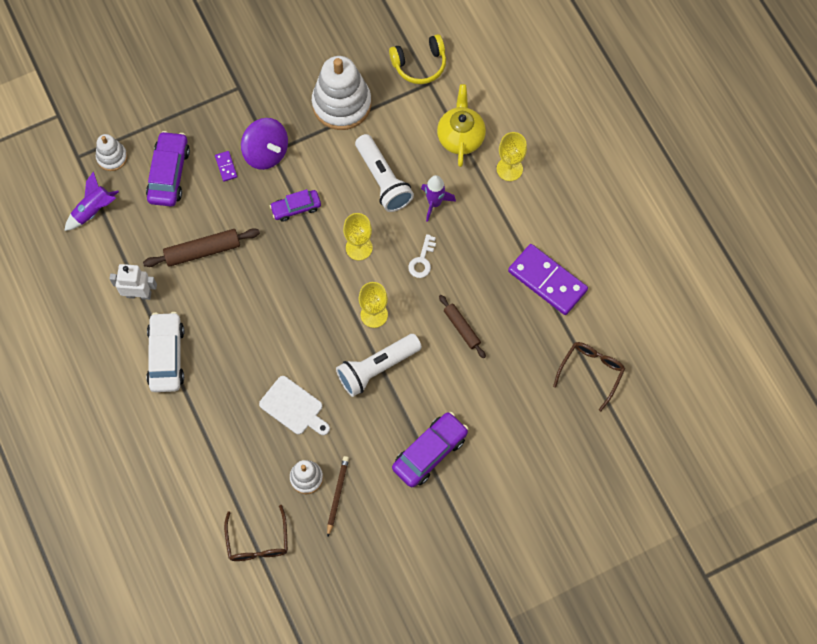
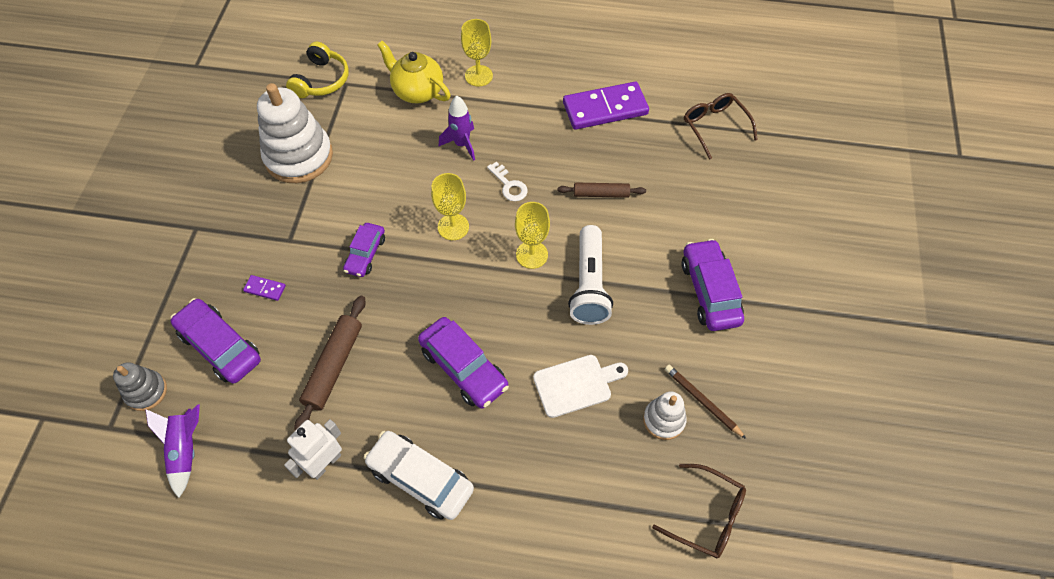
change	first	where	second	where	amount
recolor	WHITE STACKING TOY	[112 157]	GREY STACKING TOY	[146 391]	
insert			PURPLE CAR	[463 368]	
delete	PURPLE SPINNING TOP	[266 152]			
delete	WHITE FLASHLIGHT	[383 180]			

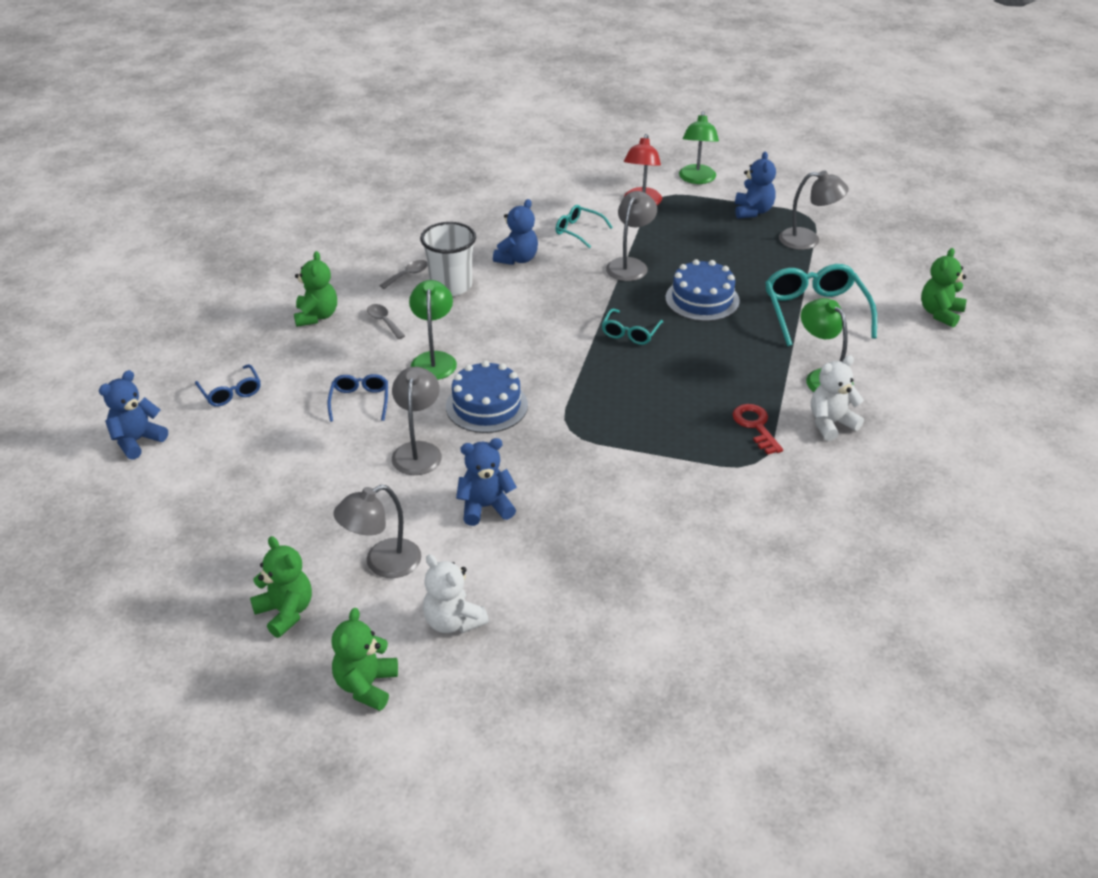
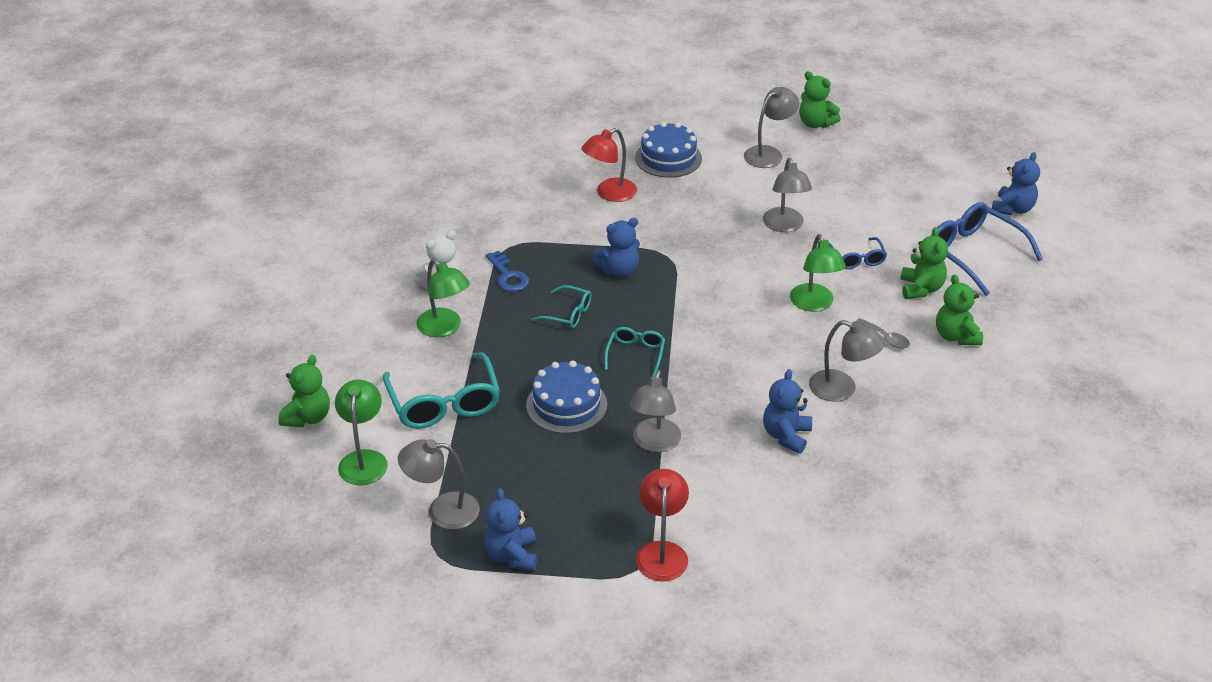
change	first	where	second	where	amount
move	GREEN LAMP	[697 179]		[364 459]	
recolor	RED KEY	[755 426]	BLUE KEY	[508 276]	
move	TURQUOISE GLASSES	[578 231]		[568 314]	
insert			RED LAMP	[609 194]	
move	BLUE TEDDY BEAR	[485 507]		[619 271]	
move	BLUE CAKE	[486 406]		[668 158]	
replace	WHITE CUP	[451 286]	GREY LAMP	[842 389]	
move	GREEN TEDDY BEAR	[366 685]		[921 288]	
resize	BLUE GLASSES	[231 392]		[973 254]	x1.85
delete	GREY SPOON	[408 275]			
delete	WHITE TEDDY BEAR	[453 621]			

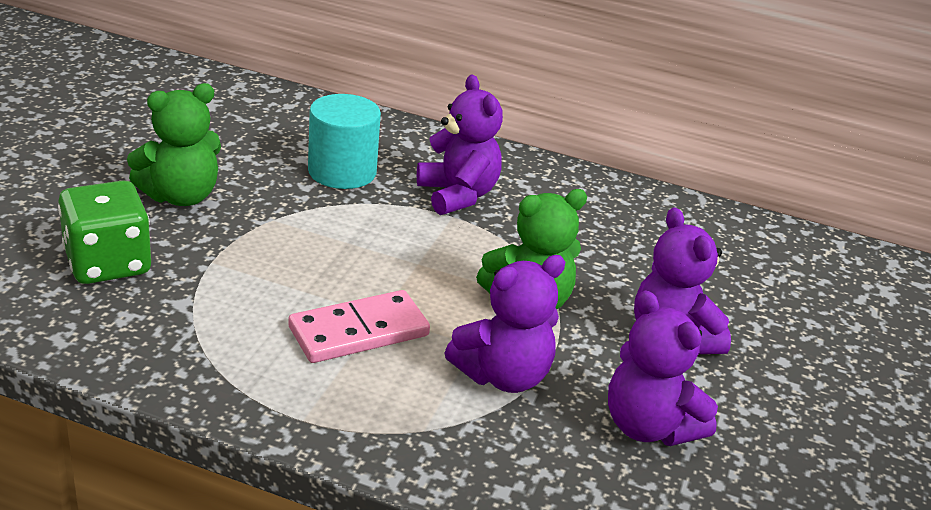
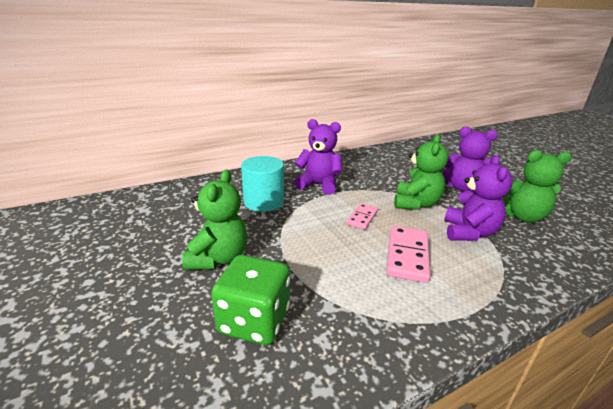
change	first	where	second	where	amount
insert			PINK DOMINO	[362 218]	
recolor	PURPLE TEDDY BEAR	[648 426]	GREEN TEDDY BEAR	[521 216]	

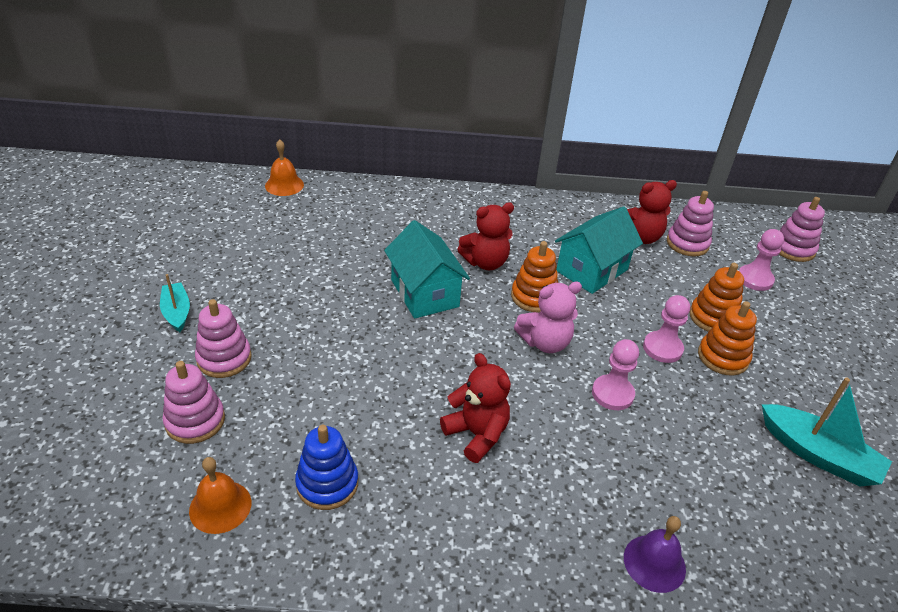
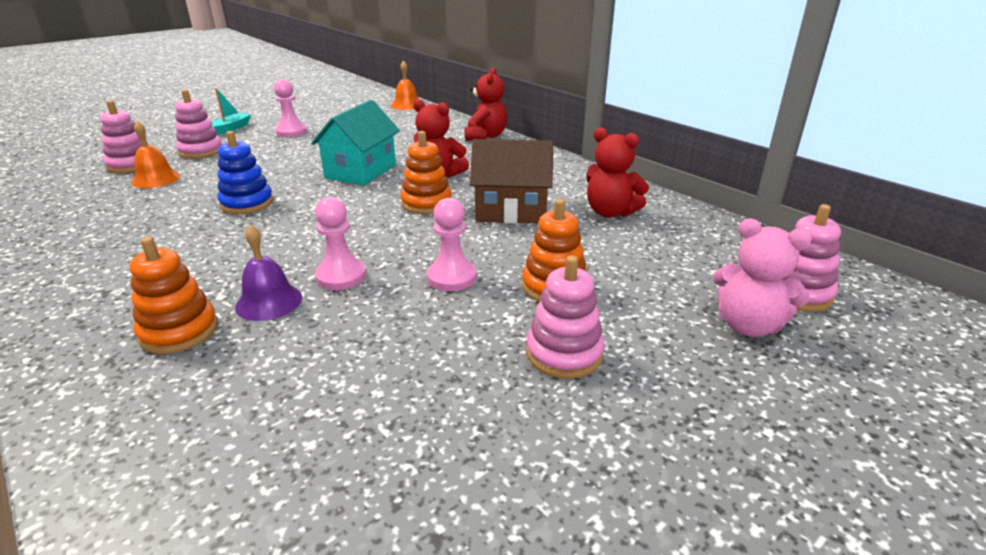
change	first	where	second	where	amount
move	ORANGE STACKING TOY	[723 357]		[179 331]	
move	ORANGE BELL	[220 506]		[156 179]	
move	BLUE STACKING TOY	[327 484]		[247 203]	
move	PURPLE BELL	[654 563]		[269 302]	
move	PINK PAWN	[755 279]		[291 132]	
move	RED TEDDY BEAR	[476 434]		[485 136]	
recolor	TURQUOISE HOUSE	[592 270]	BROWN HOUSE	[511 211]	
move	PINK STACKING TOY	[687 243]		[564 353]	
move	PINK TEDDY BEAR	[545 342]		[748 325]	
delete	TURQUOISE BOAT	[818 454]			

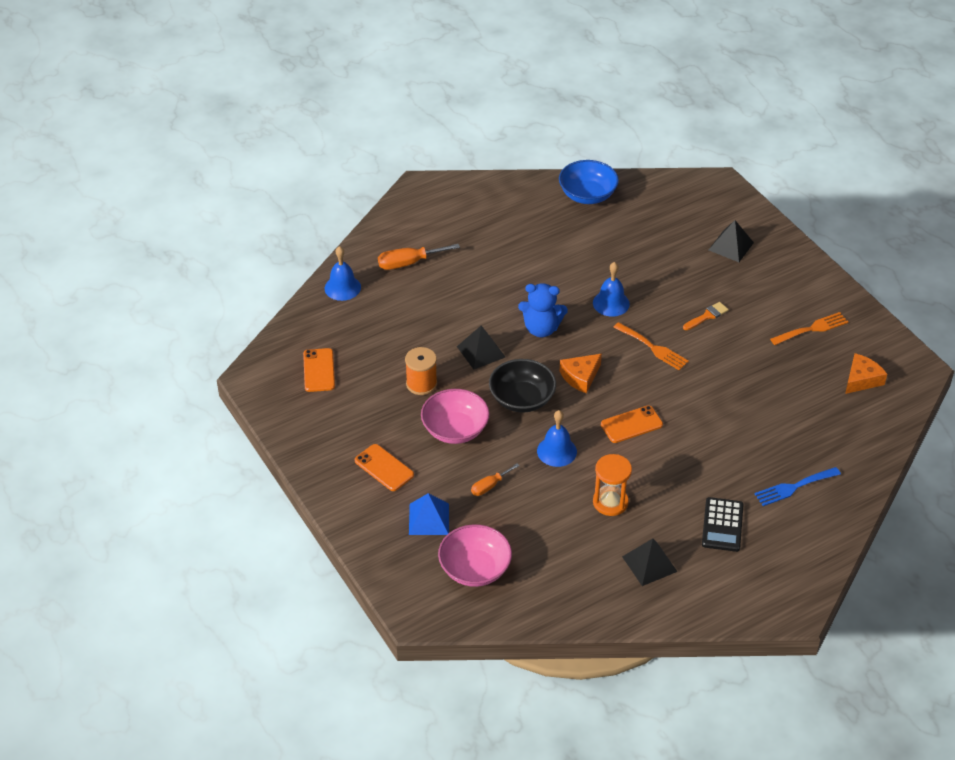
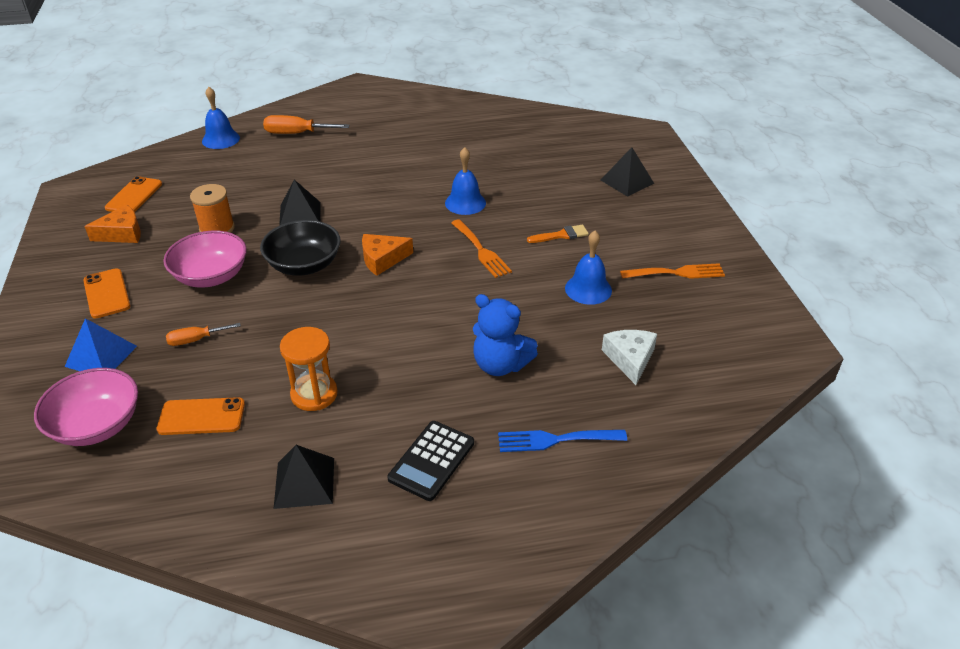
change	first	where	second	where	amount
move	ORANGE CHEESE	[861 379]		[122 233]	
move	ORANGE PHONE	[631 425]		[201 417]	
move	BLUE TEDDY BEAR	[541 329]		[500 365]	
move	BLUE BELL	[556 451]		[588 289]	
insert			WHITE CHEESE	[630 359]	
delete	BLUE BOWL	[587 195]			

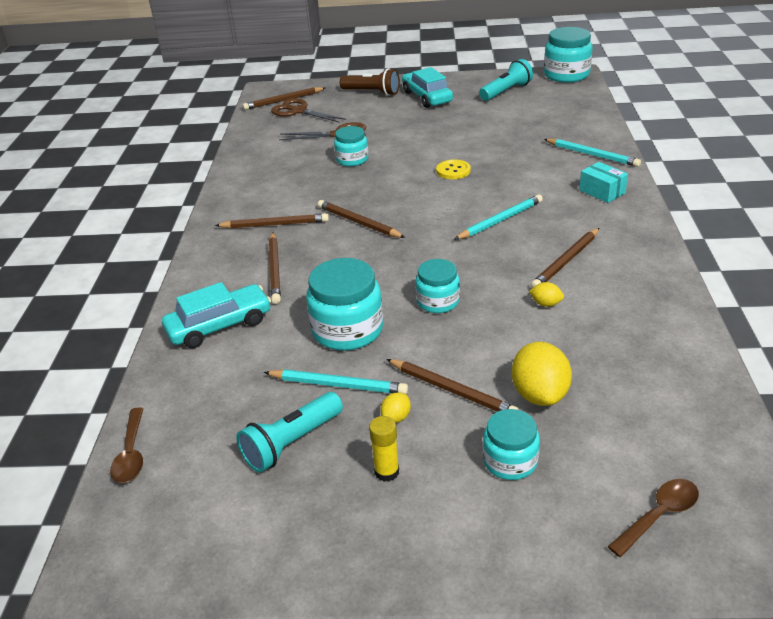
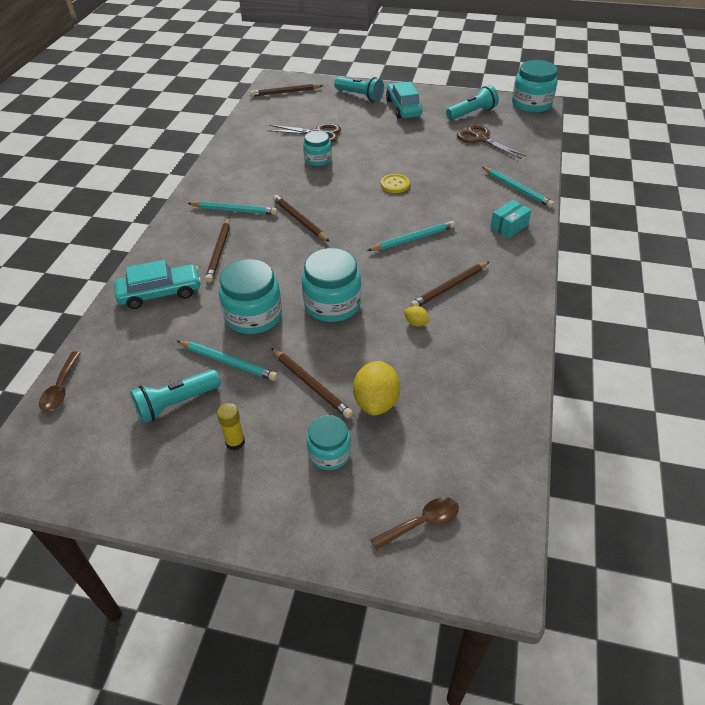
change	first	where	second	where	amount
recolor	BROWN PENCIL	[275 224]	TURQUOISE PENCIL	[234 210]	
resize	TURQUOISE JAR	[438 301]		[332 304]	x1.62
recolor	BROWN FLASHLIGHT	[372 92]	TURQUOISE FLASHLIGHT	[360 96]	
move	BROWN SCISSORS	[298 111]		[481 139]	
rotate	TURQUOISE BOX	[602 191]		[509 226]	75 degrees clockwise
delete	YELLOW LEMON	[396 417]			

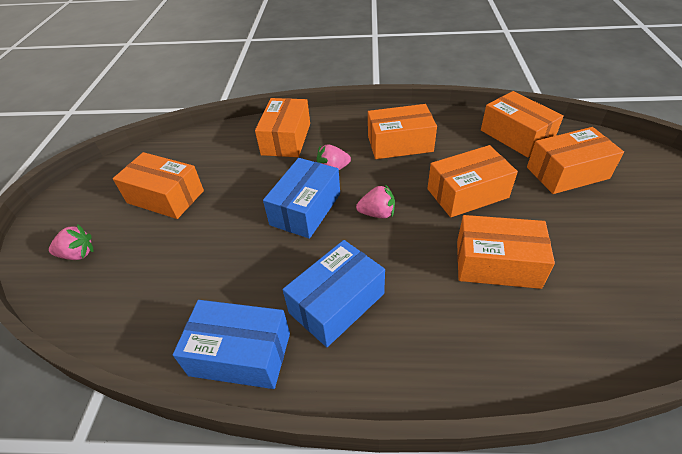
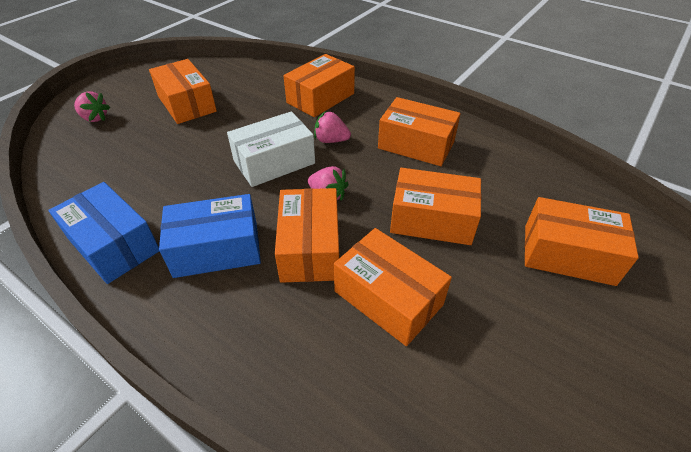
change	first	where	second	where	amount
recolor	BLUE BOX	[305 209]	WHITE BOX	[274 162]	
move	ORANGE BOX	[516 136]		[310 248]	

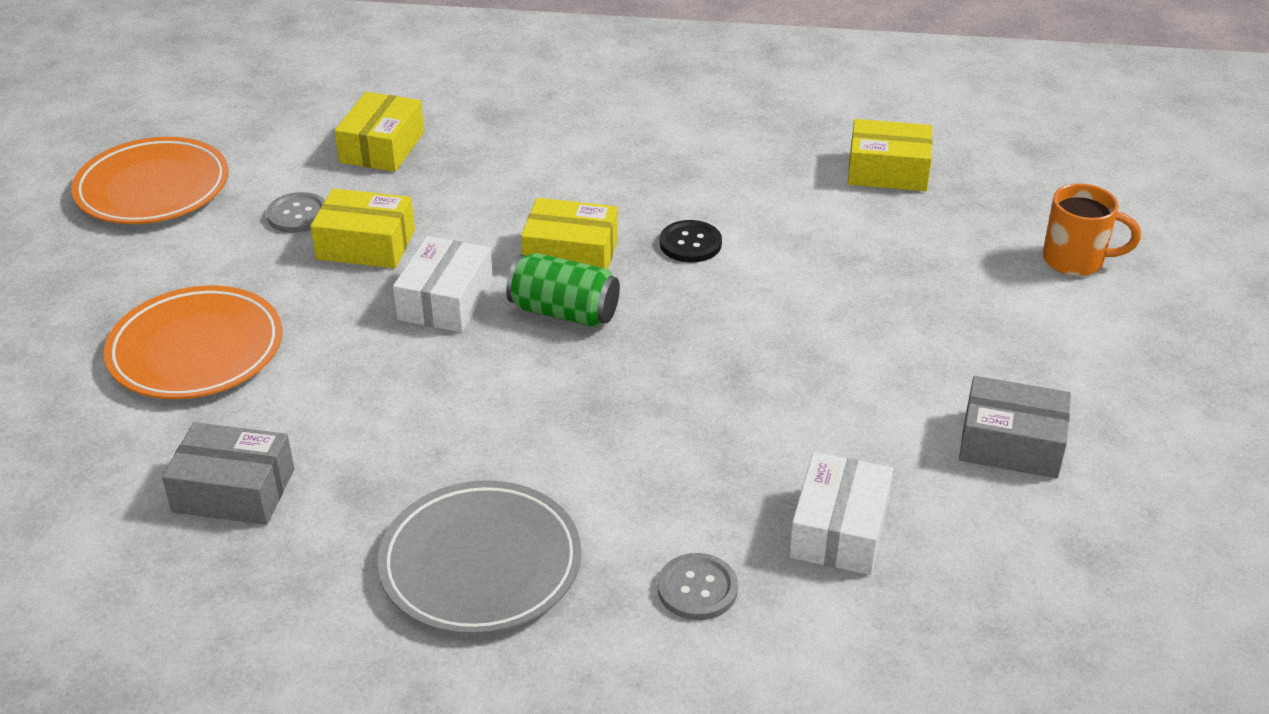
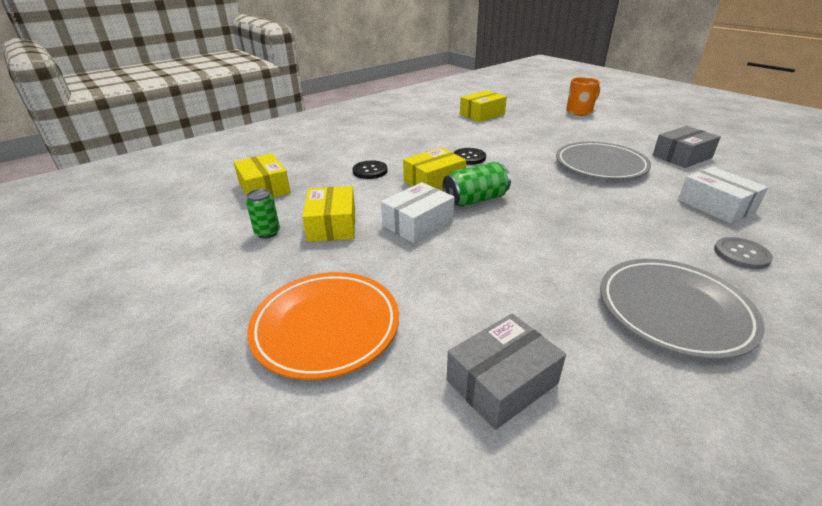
change	first	where	second	where	amount
replace	GREY BUTTON	[298 215]	GREEN CAN	[267 233]	
rotate	YELLOW BOX	[366 245]		[332 225]	60 degrees counterclockwise
insert			BLACK BUTTON	[370 171]	
rotate	WHITE BOX	[446 300]		[418 223]	75 degrees clockwise
insert			GREY PLATE	[600 165]	
delete	ORANGE PLATE	[153 188]			

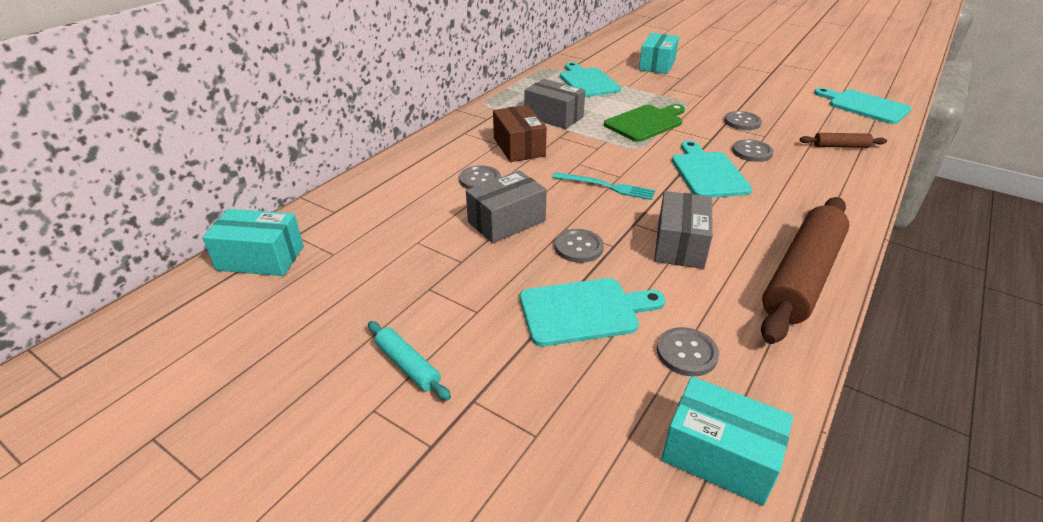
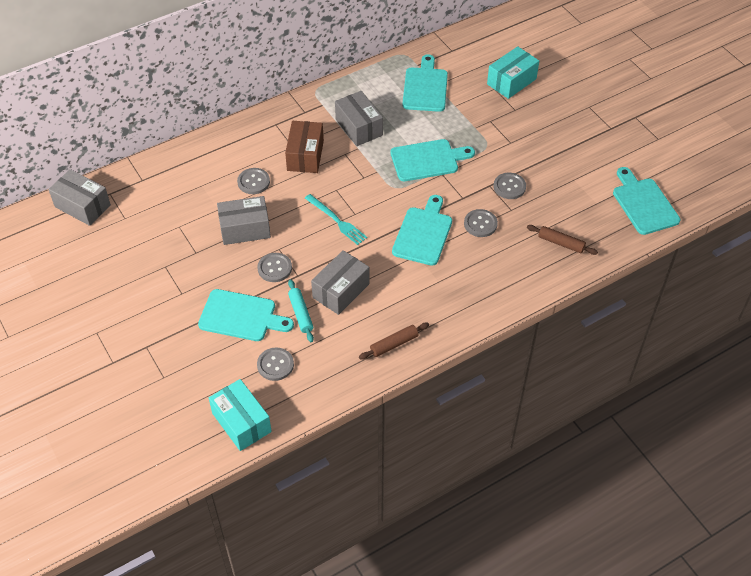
change	first	where	second	where	amount
recolor	TURQUOISE BOX	[261 258]	GREY BOX	[82 206]	
move	TURQUOISE ROLLING PIN	[408 365]		[300 314]	
resize	BROWN ROLLING PIN	[801 277]		[394 344]	x0.44
recolor	GREEN CUTTING BOARD	[646 122]	TURQUOISE CUTTING BOARD	[427 160]	

